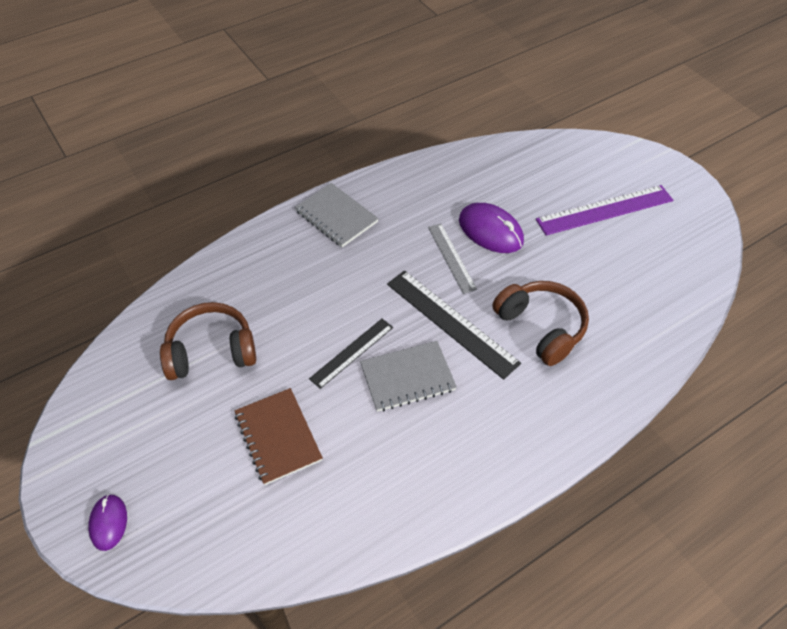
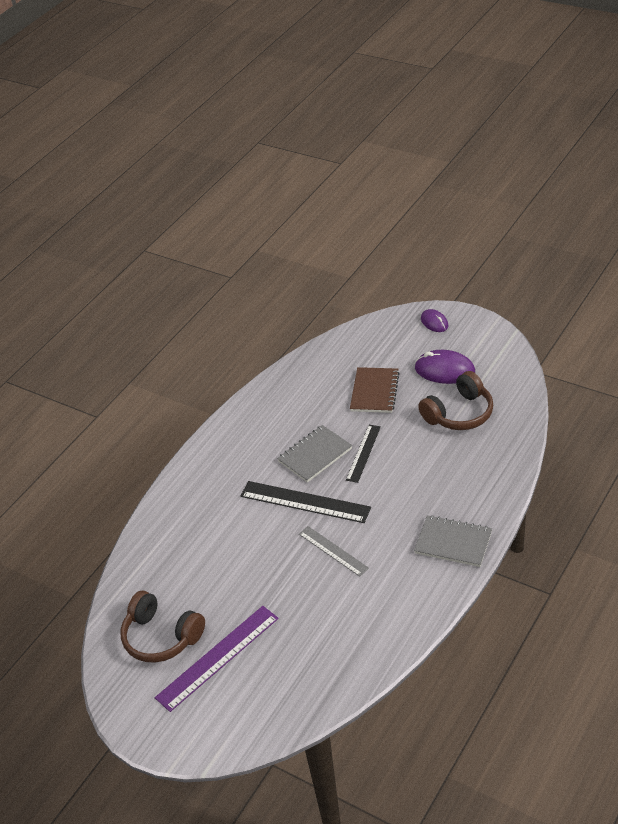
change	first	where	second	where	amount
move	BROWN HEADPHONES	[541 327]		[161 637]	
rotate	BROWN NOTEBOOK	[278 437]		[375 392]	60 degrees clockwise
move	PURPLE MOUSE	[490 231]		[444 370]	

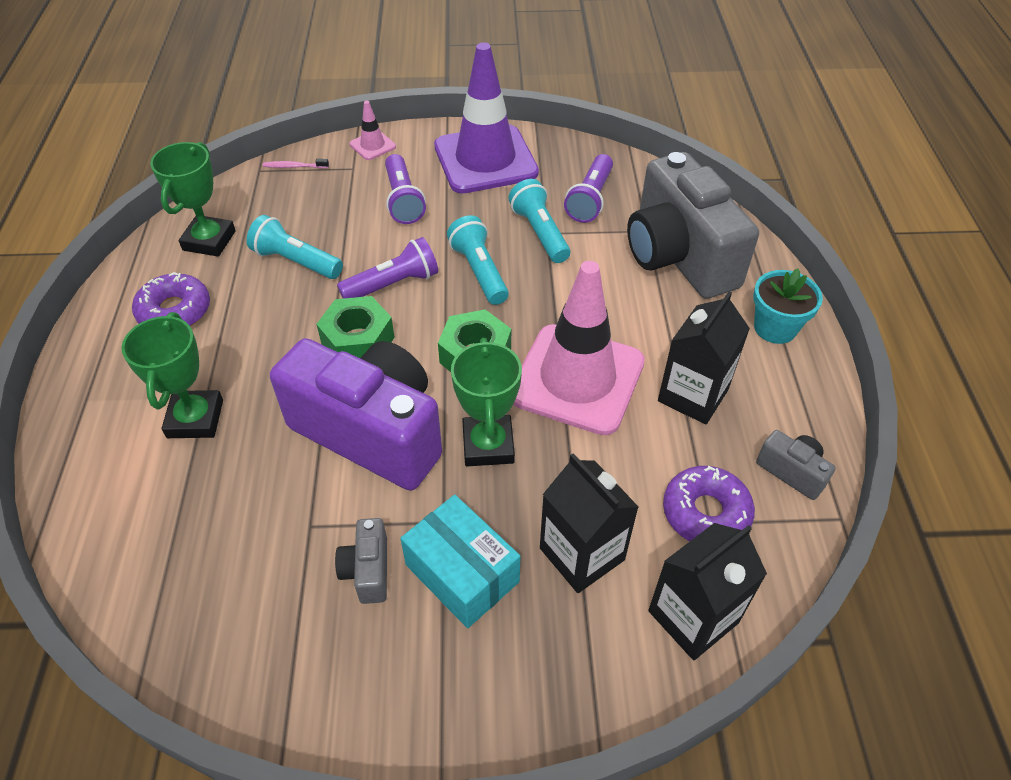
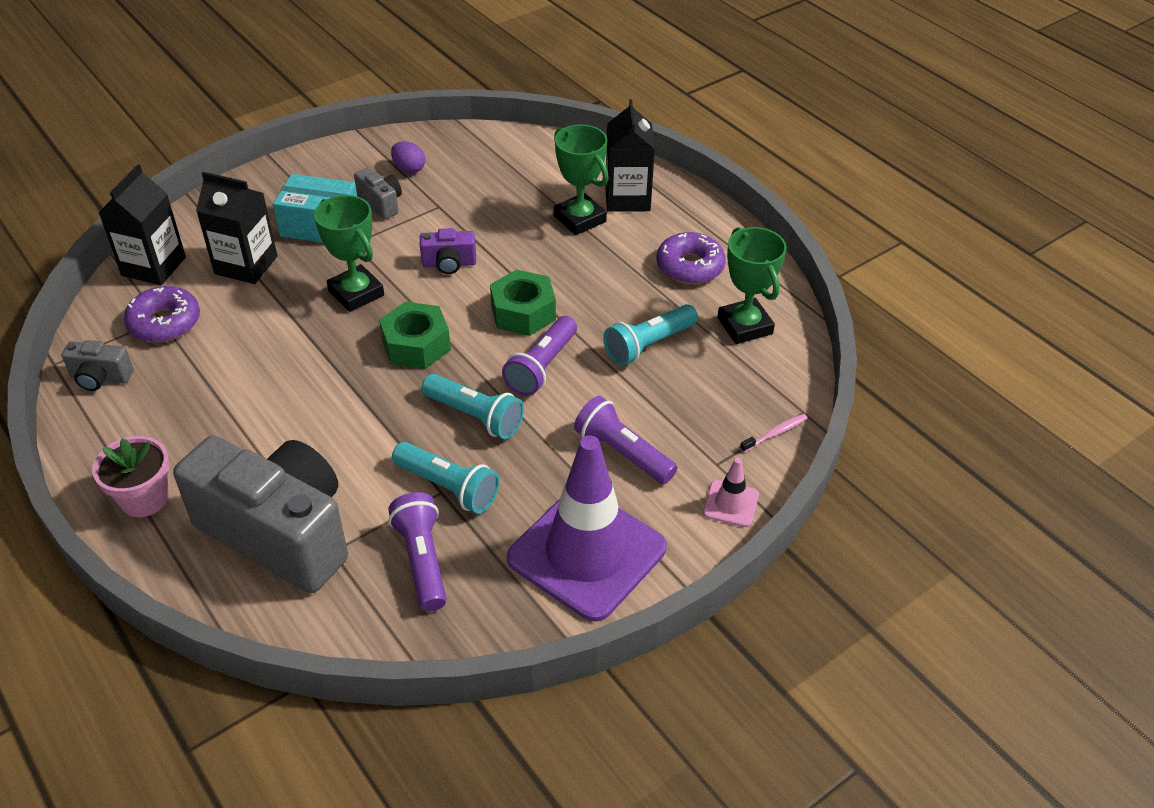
change	first	where	second	where	amount
recolor	TURQUOISE FLOWER POT	[775 328]	PINK FLOWER POT	[144 498]	
insert			PURPLE EGG	[409 169]	
resize	PURPLE CAMERA	[371 432]		[449 264]	x0.41
rotate	TURQUOISE FLASHLIGHT	[296 261]		[648 345]	150 degrees clockwise
move	BLACK CARTON	[693 395]		[627 198]	
delete	PINK TRAFFIC CONE	[577 379]			

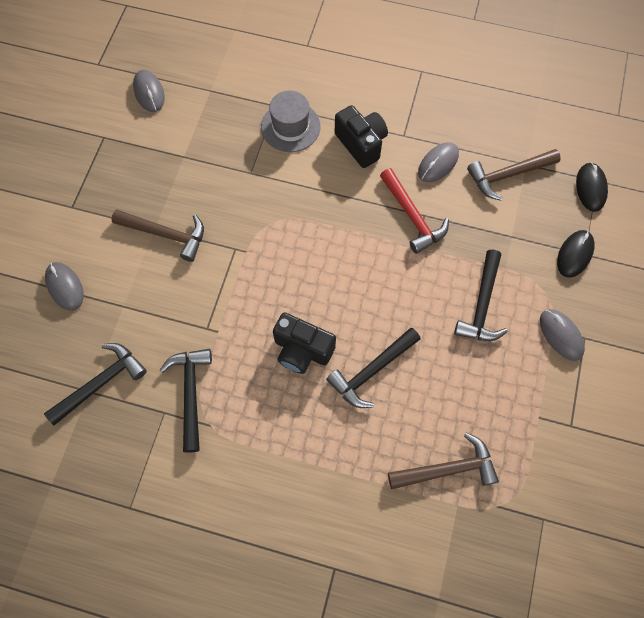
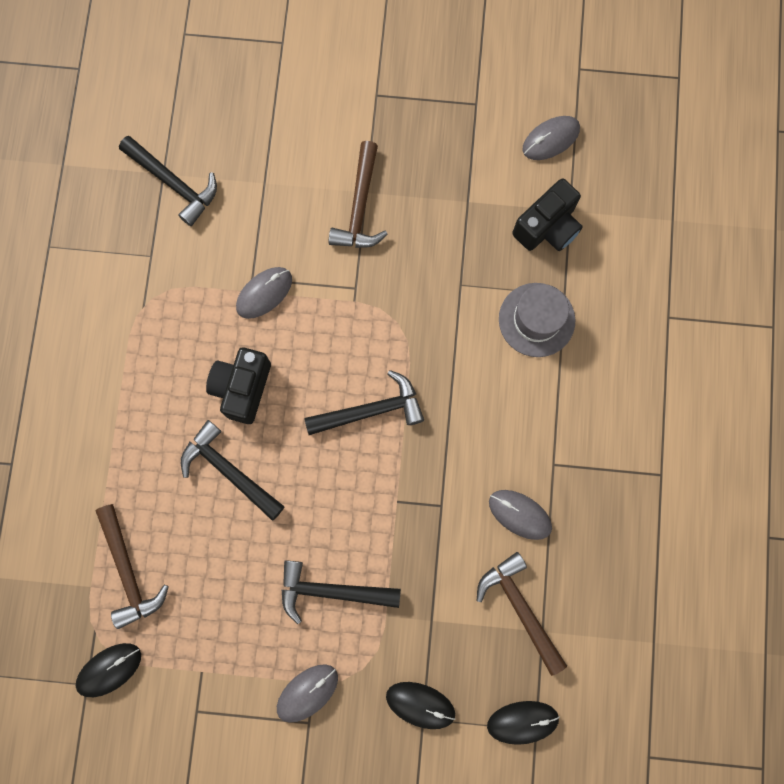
change	first	where	second	where	amount
insert			BLACK MOUSE	[109 669]	
move	GREY MOUSE	[65 287]		[264 293]	
move	BLACK HAMMER	[191 393]		[371 410]	
move	BLACK CAMERA	[361 144]		[547 227]	
delete	RED HAMMER	[412 216]			

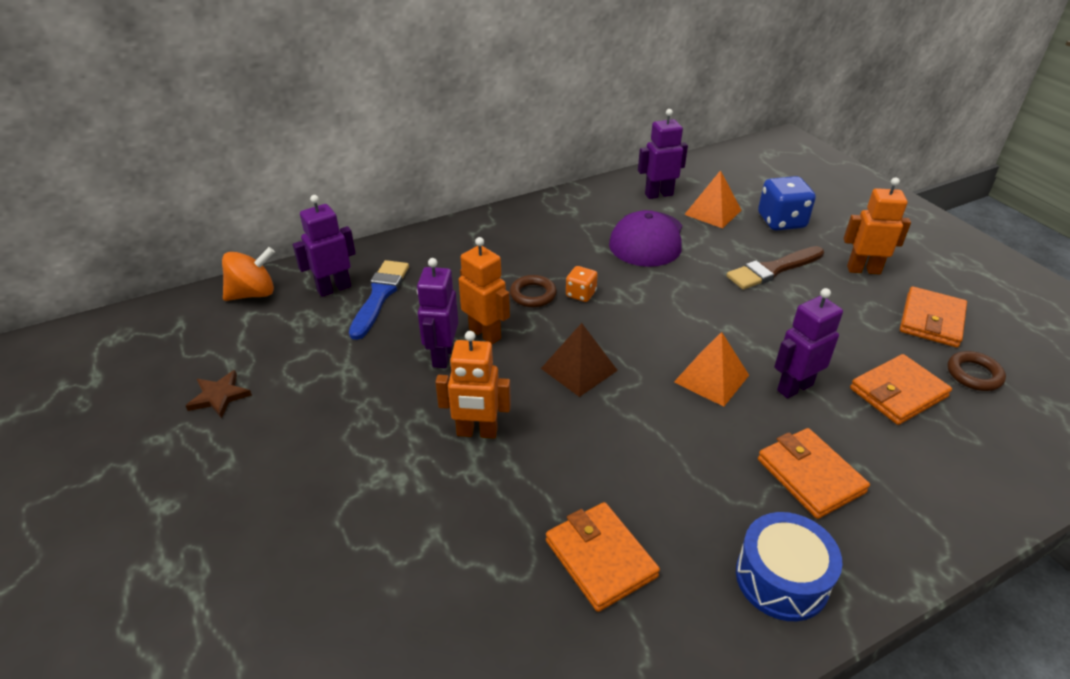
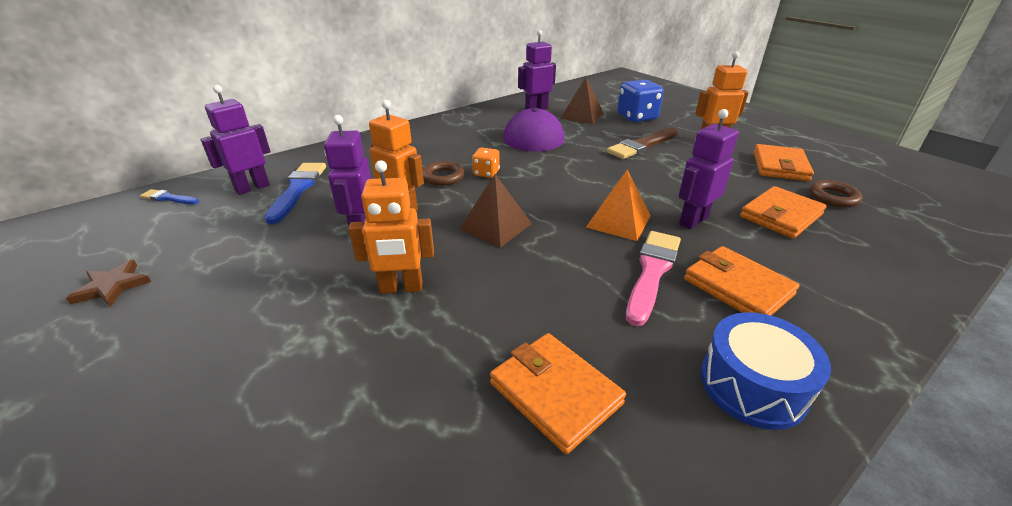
change	first	where	second	where	amount
replace	ORANGE SPINNING TOP	[253 293]	BLUE BRUSH	[168 198]	
recolor	ORANGE PYRAMID	[713 212]	BROWN PYRAMID	[582 116]	
insert			PINK BRUSH	[652 272]	

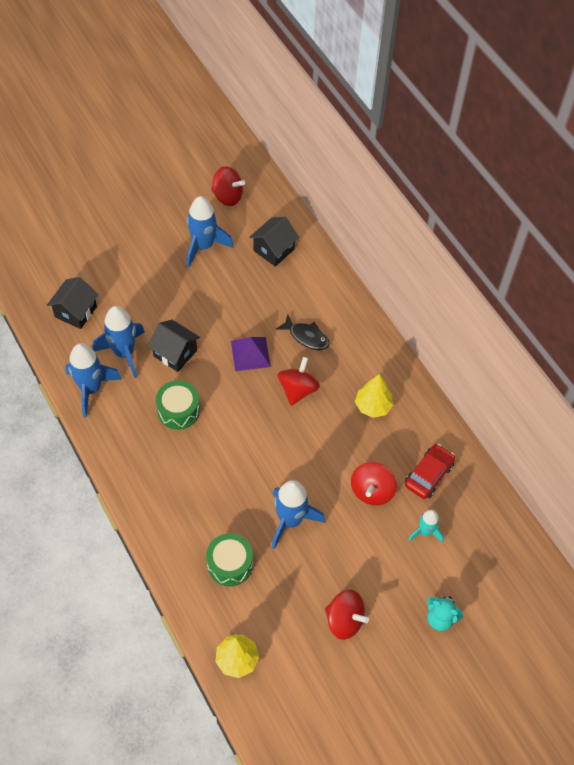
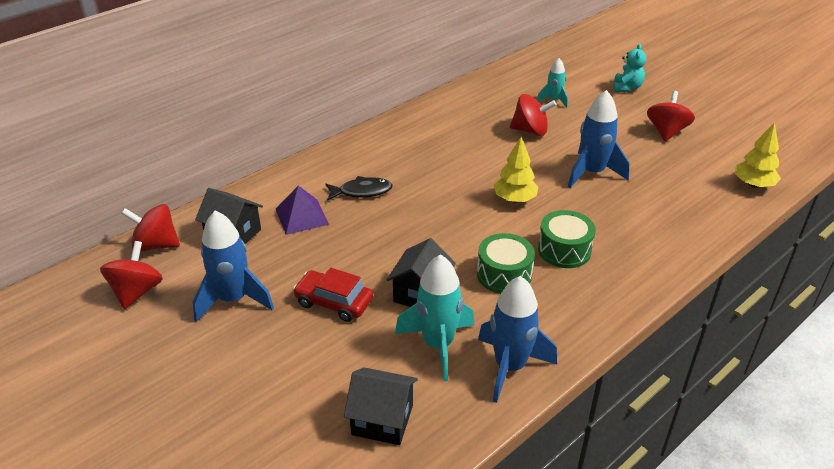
change	first	where	second	where	amount
move	RED SPINNING TOP	[297 390]		[156 245]	
move	PURPLE PYRAMID	[250 353]		[301 216]	
move	RED CAR	[428 475]		[334 302]	
rotate	BLACK FISH	[306 337]		[362 191]	60 degrees clockwise
recolor	BLUE ROCKET	[124 353]	TURQUOISE ROCKET	[438 345]	
move	YELLOW TREE	[373 406]		[514 199]	
move	GREEN DRUM	[230 564]		[564 250]	

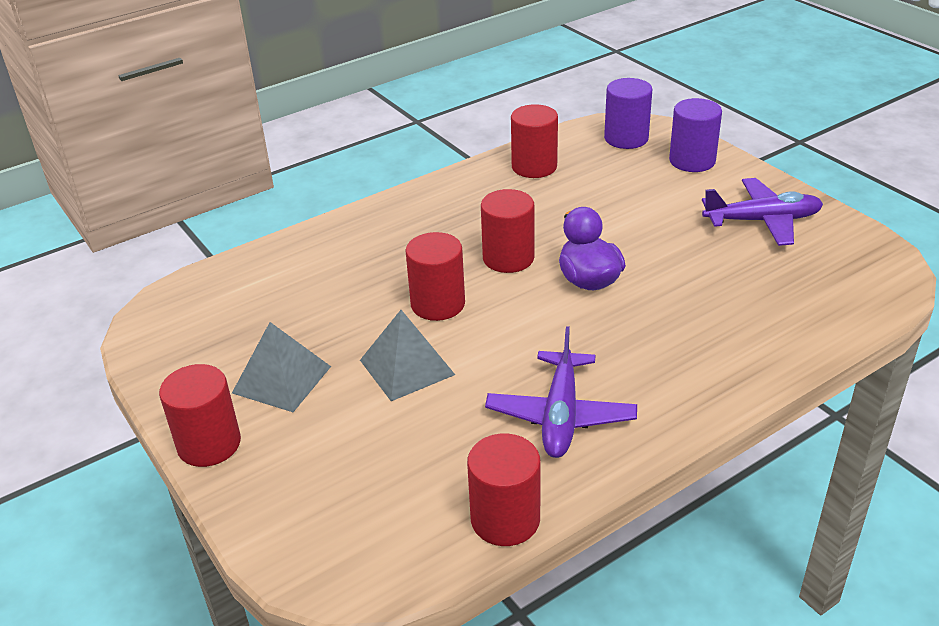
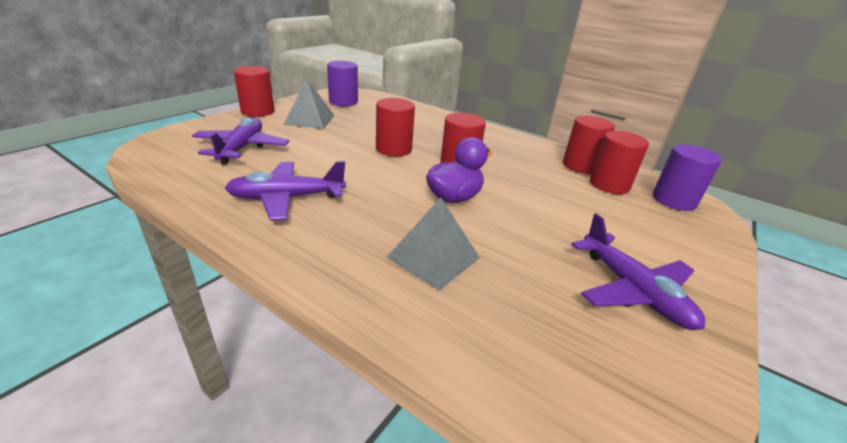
change	first	where	second	where	amount
insert			PURPLE PLANE	[242 148]	
move	PURPLE CYLINDER	[692 161]		[343 102]	
move	GREY PYRAMID	[407 367]		[433 257]	
move	RED CYLINDER	[505 519]		[609 185]	

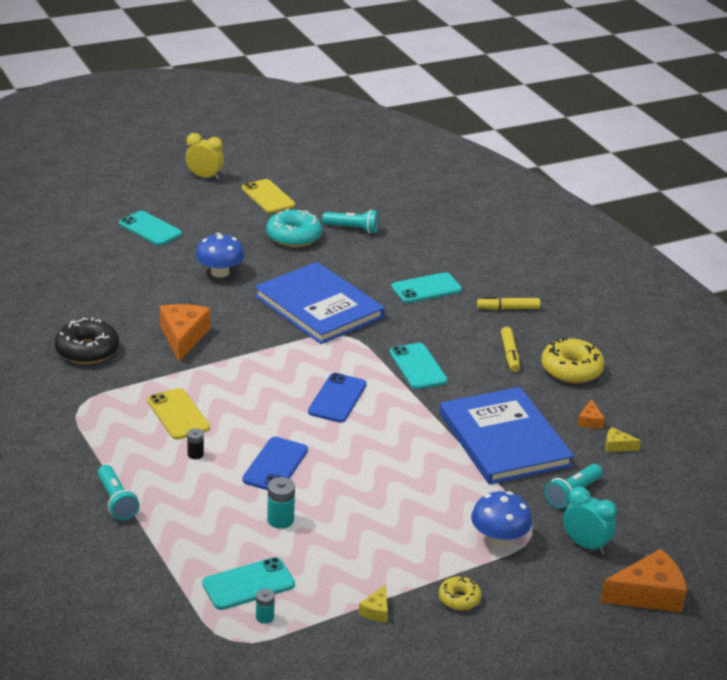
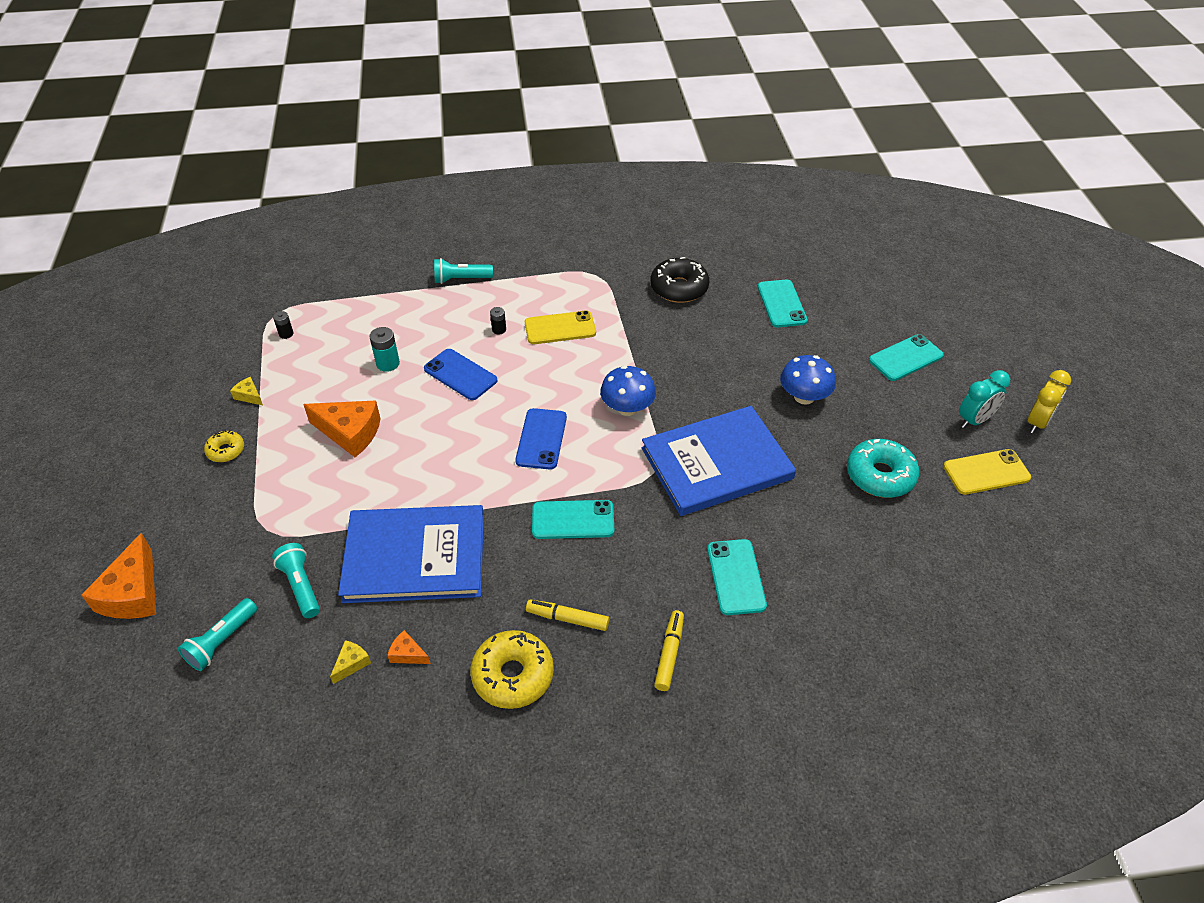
change	first	where	second	where	amount
move	TURQUOISE FLASHLIGHT	[353 229]		[222 642]	
recolor	TURQUOISE BATTERY	[265 617]	BLACK BATTERY	[286 334]	
move	ORANGE CHEESE	[183 337]		[350 433]	
rotate	BLUE PHONE	[337 398]		[541 439]	60 degrees clockwise
move	BLUE MUSHROOM	[499 538]		[627 408]	
move	TURQUOISE PHONE	[248 584]		[781 304]	
move	TURQUOISE CLOCK	[585 545]		[974 420]	

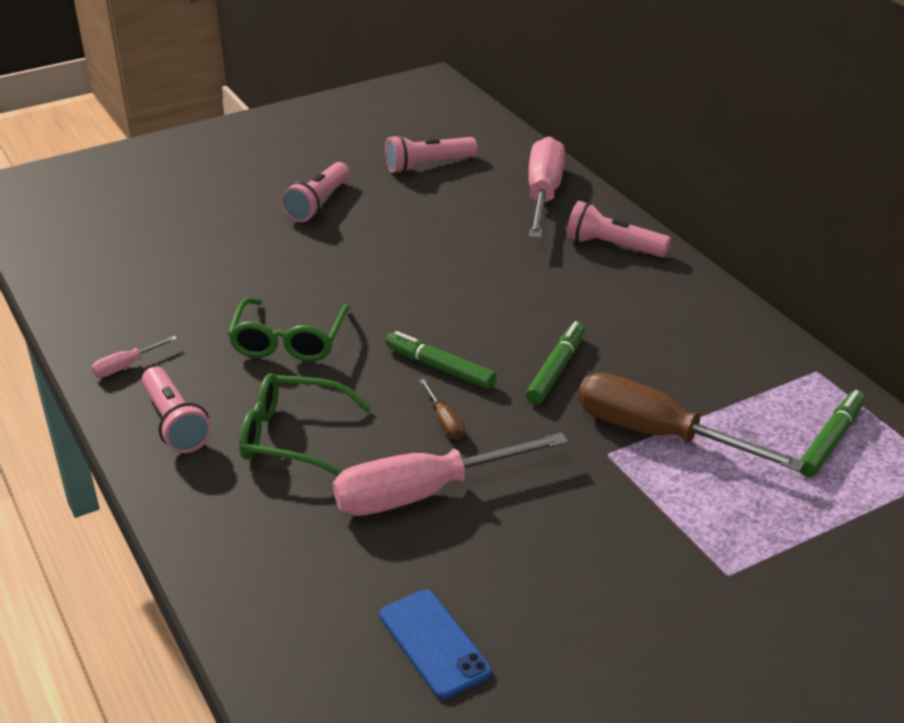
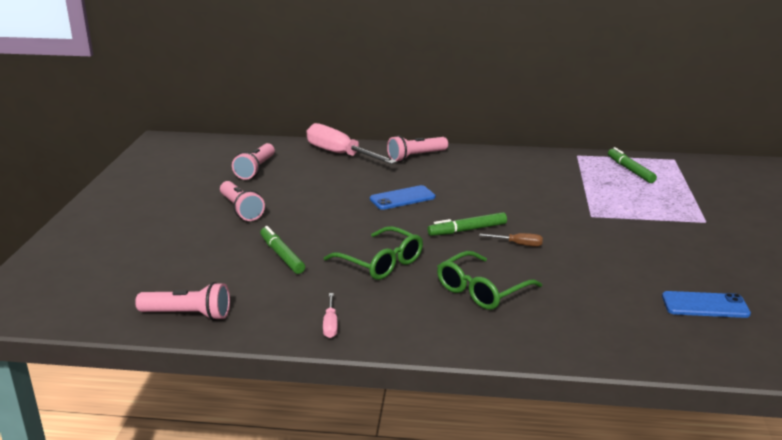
change	first	where	second	where	amount
move	PINK FLASHLIGHT	[175 423]		[188 315]	
move	GREEN MARKER	[556 369]		[281 255]	
insert			BLUE PHONE	[402 198]	
delete	PINK SCREWDRIVER	[424 493]			
delete	BROWN SCREWDRIVER	[657 434]			

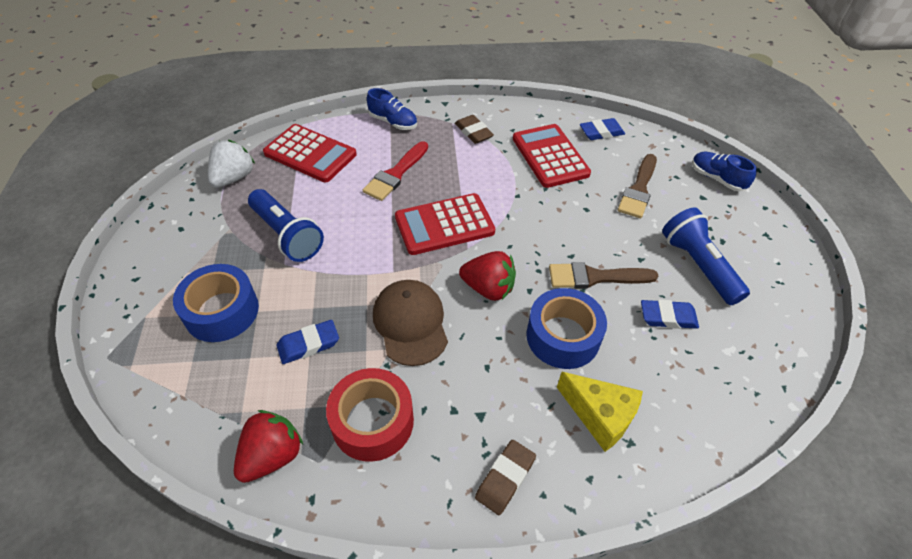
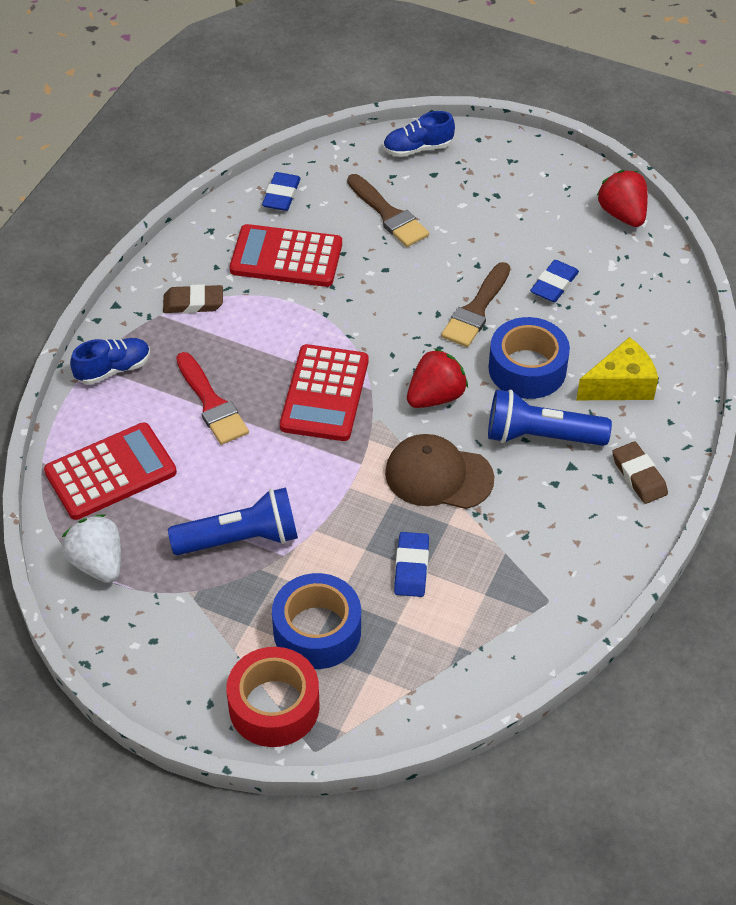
change	first	where	second	where	amount
move	RED TAPE	[372 421]		[274 706]	
move	BLUE FLASHLIGHT	[698 266]		[541 436]	
move	RED STRAWBERRY	[272 455]		[622 214]	

